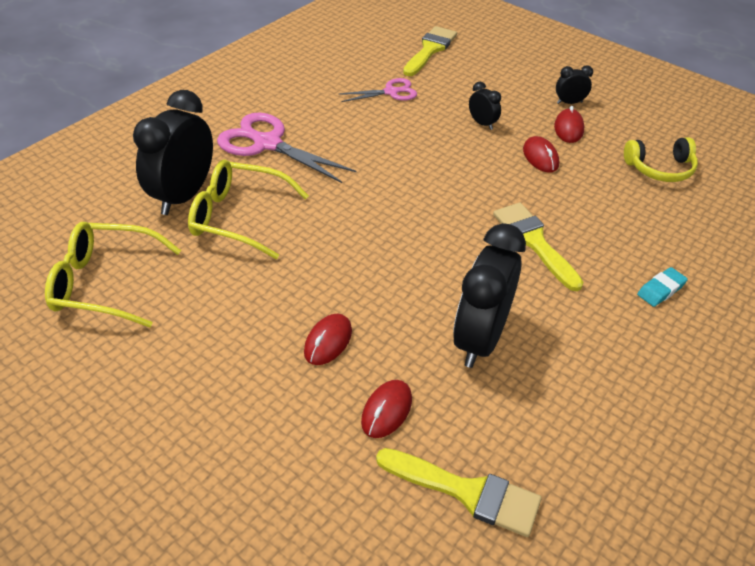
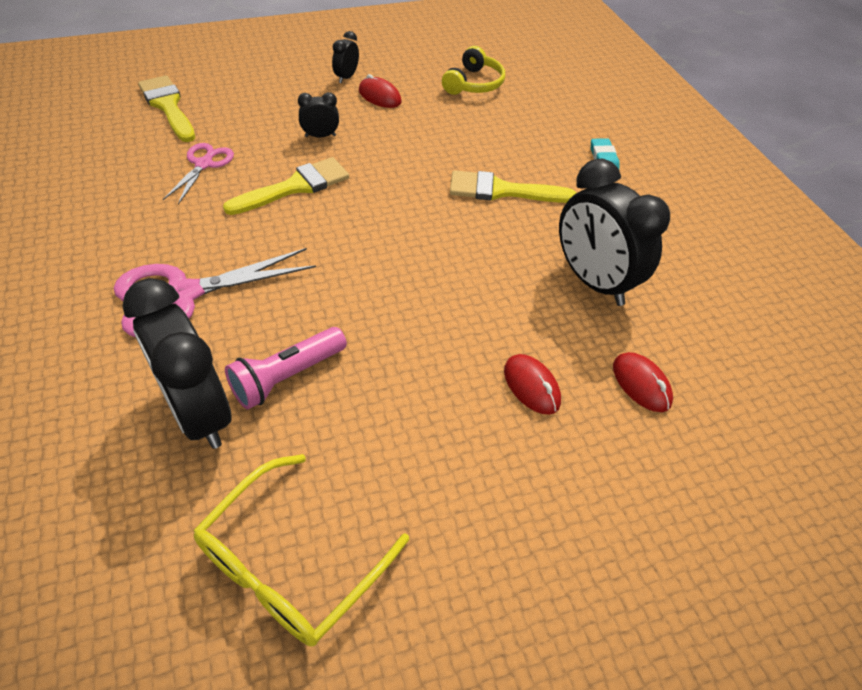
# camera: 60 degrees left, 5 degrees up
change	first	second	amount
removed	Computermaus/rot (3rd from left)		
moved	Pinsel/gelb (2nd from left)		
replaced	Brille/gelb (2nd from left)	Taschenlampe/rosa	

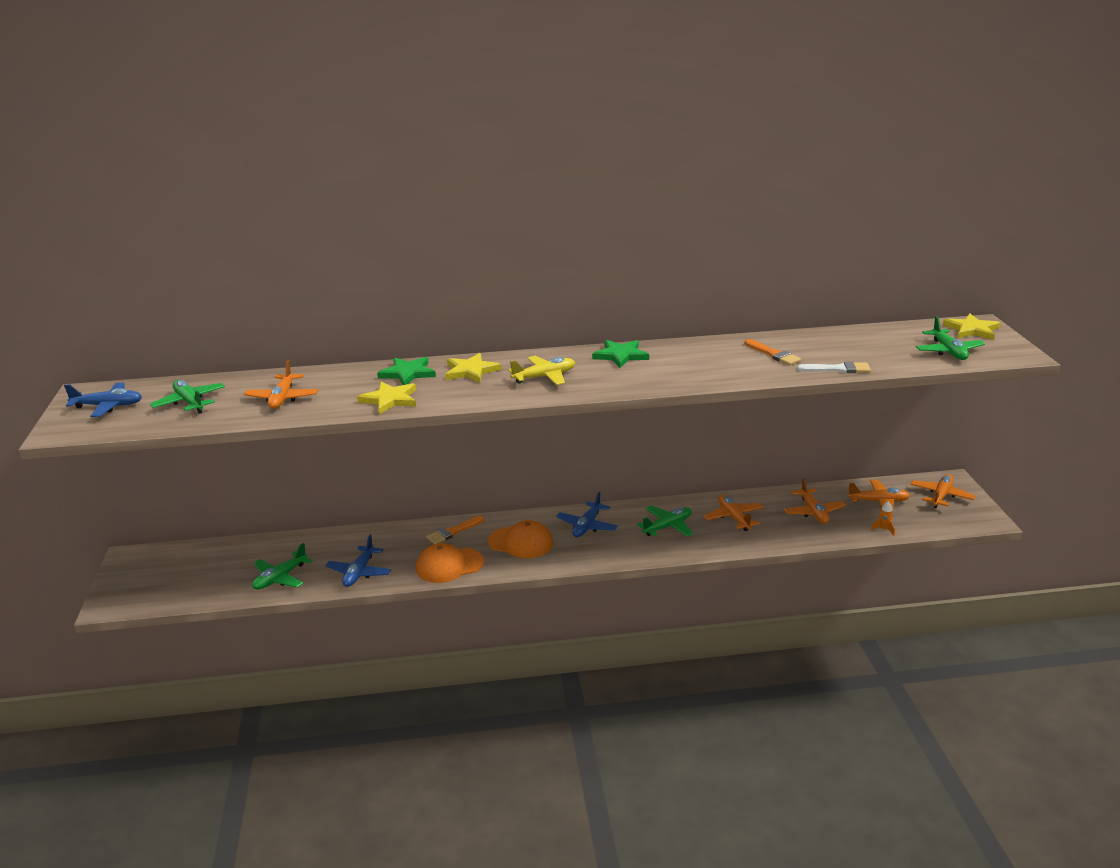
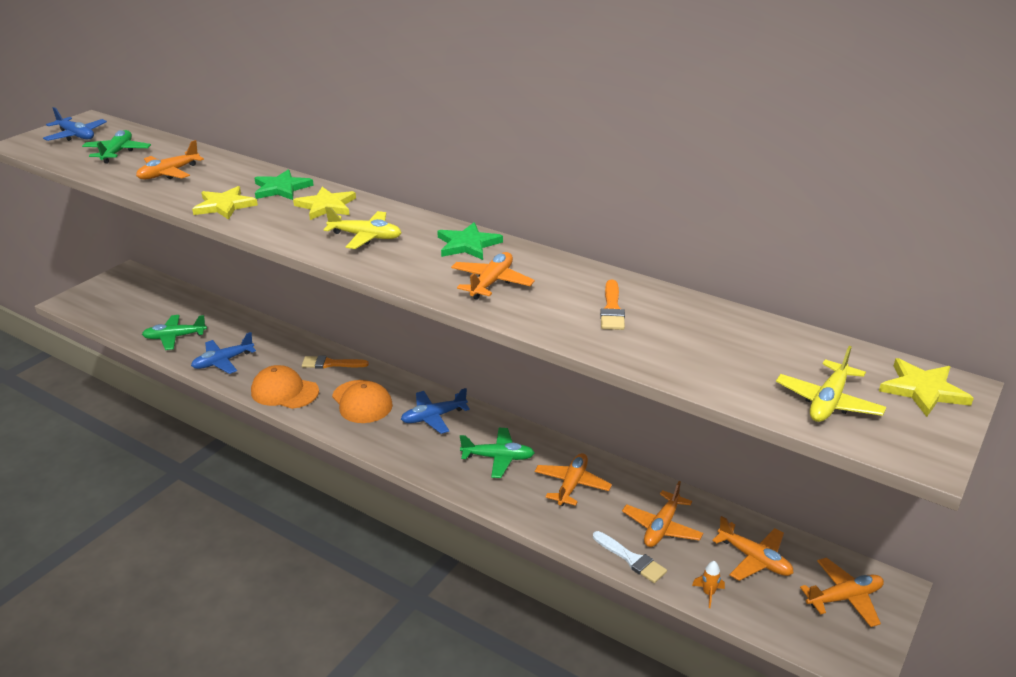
# camera: 40 degrees right, 5 degrees up
change	first	second	amount
added		Flugzeug/orange (2nd from left)	
moved	Pinsel/weiß		
recoloured	Flugzeug/grün (4th from left)	Flugzeug/gelb (2nd from left)	

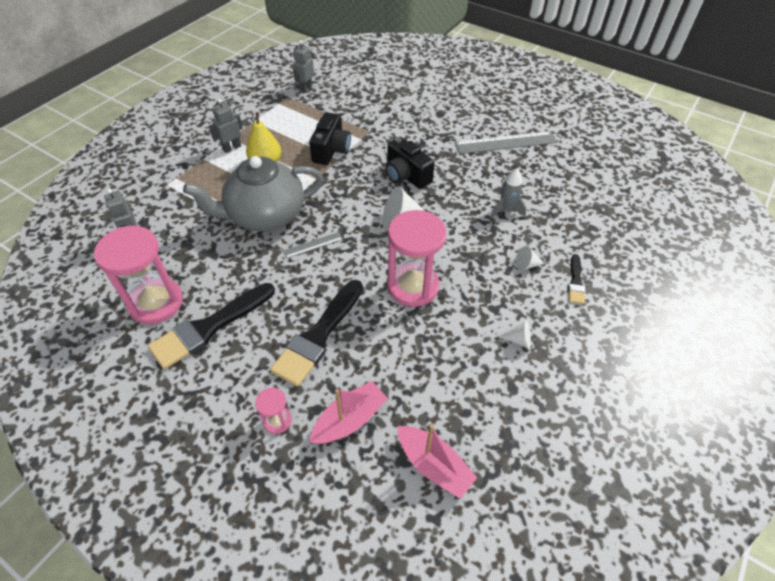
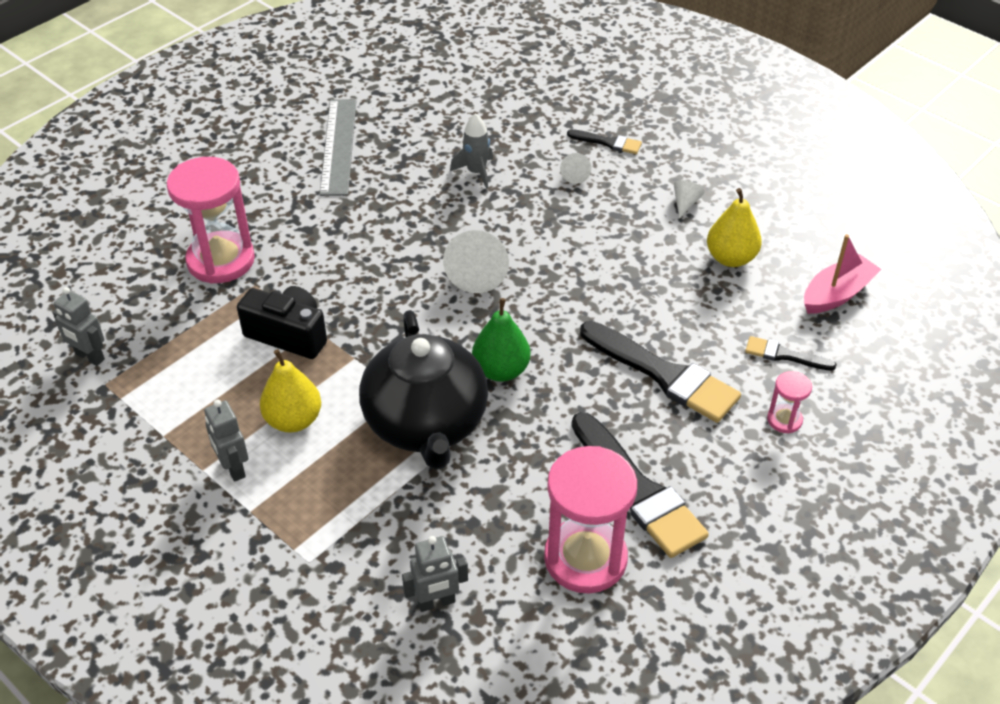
# camera: 80 degrees left, 5 degrees down
change	first	second	amount
removed	Kamera/schwarz (2nd from left)		
added		Birne/gelb (2nd from left)	
moved	Sanduhr/rosa (3rd from left in the first image)	Sanduhr/rosa (1st from left)	
replaced	Lineal/grau (1st from left)	Birne/grün	
replaced	Boot/rosa (1st from left)	Pinsel/schwarz (4th from left)	
recoloured	Teekanne/grau	Teekanne/schwarz	

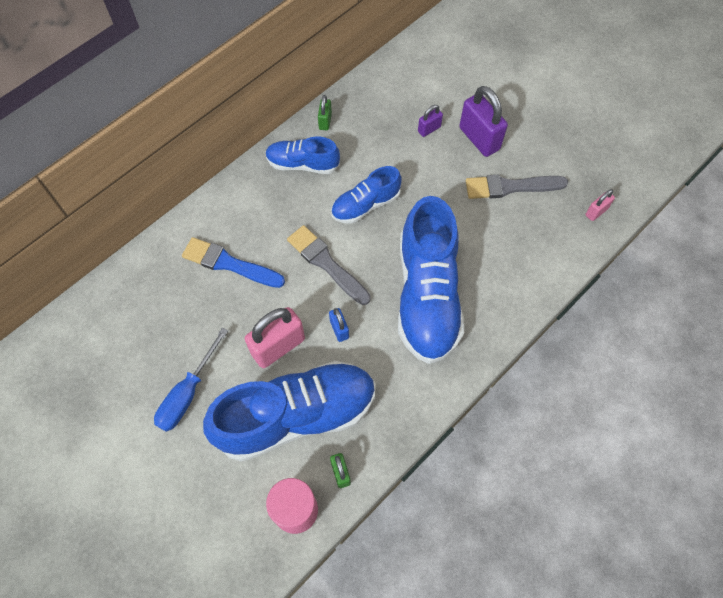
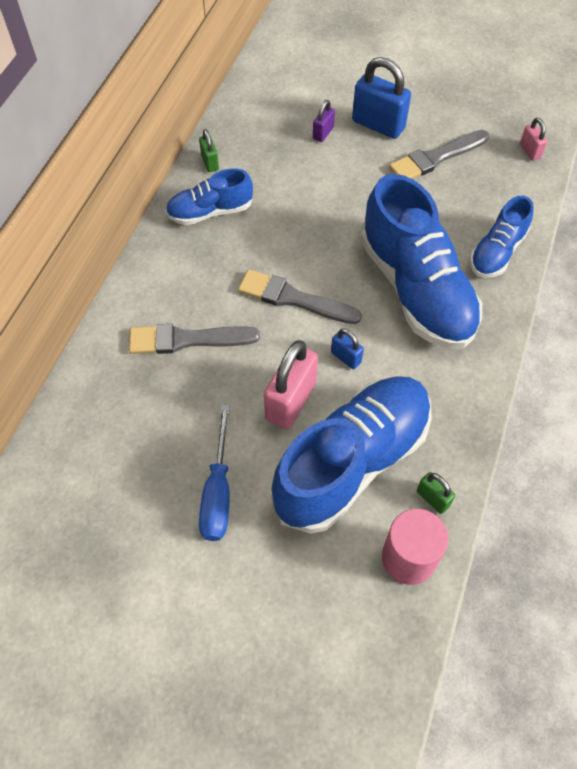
# camera: 25 degrees left, 5 degrees down
change	first	second	amount
moved	Schuh/blau (3rd from left in the first image)	Schuh/blau (4th from left)	
recoloured	Pinsel/blau	Pinsel/grau (1st from left)	
recoloured	Vorhängeschloss/lila (2nd from left)	Vorhängeschloss/blau (2nd from left)	
turned	Vorhängeschloss/rosa (2nd from left)		45 degrees counterclockwise

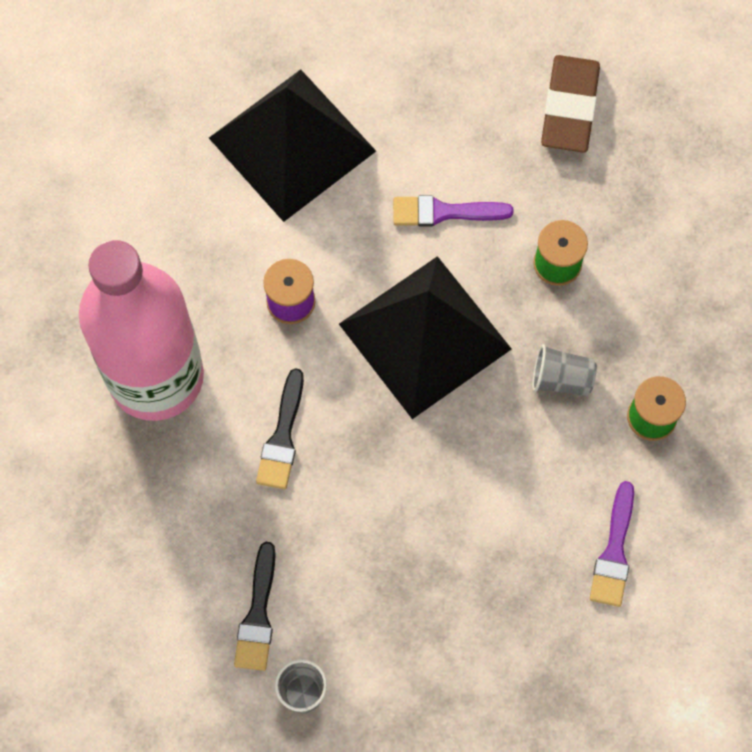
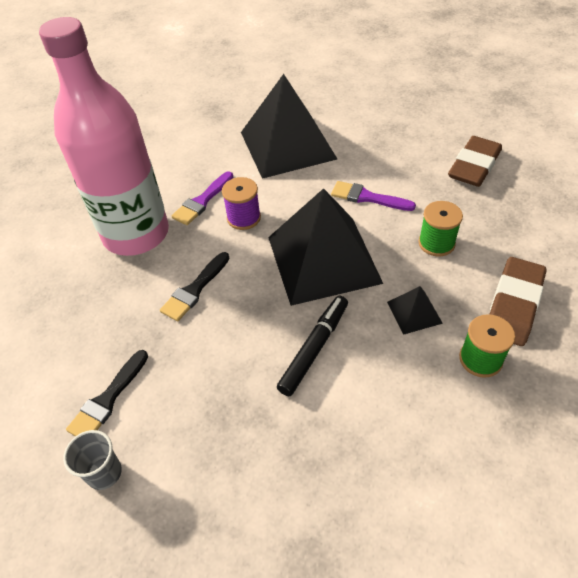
# camera: 25 degrees right, 20 degrees down
change	first	second	amount
added		Filzstift/schwarz	
added		Radiergummi/braun (2nd from left)	
moved	Pinsel/lila (2nd from left in the first image)	Pinsel/lila (1st from left)	
replaced	Becher/grau (2nd from left)	Pyramide/schwarz (3rd from left)	

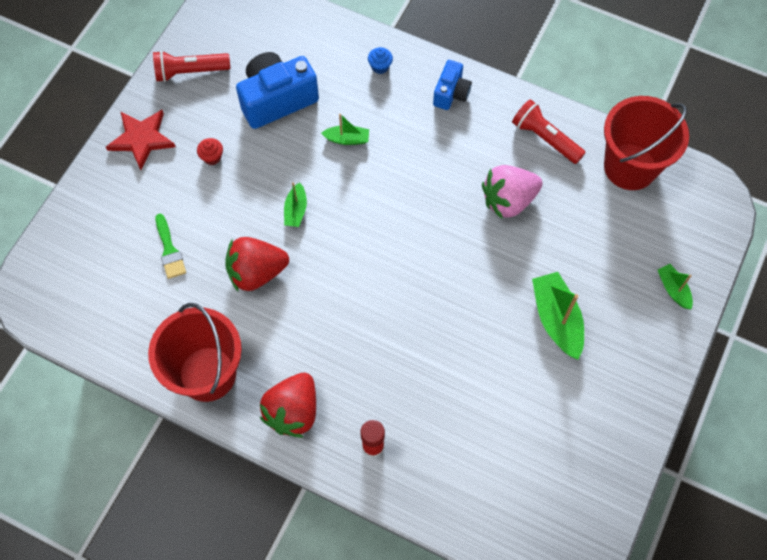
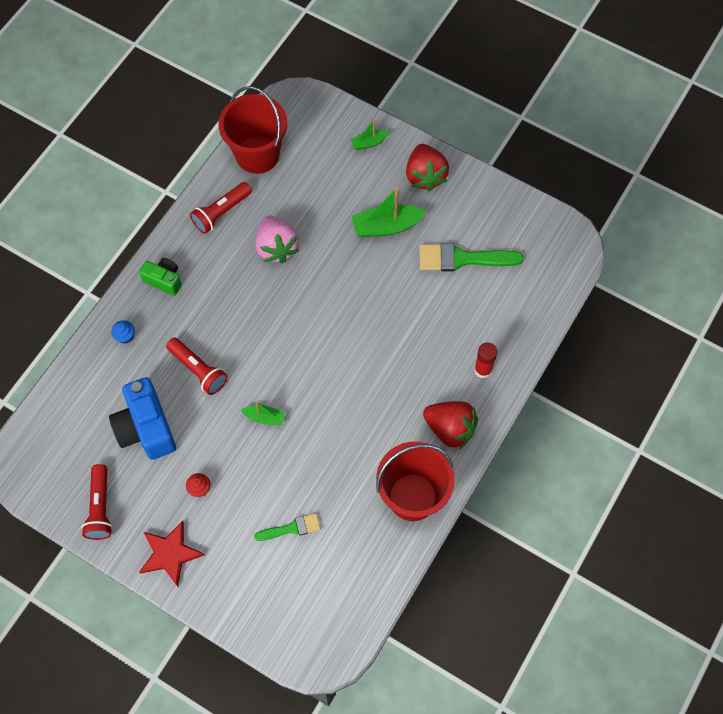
# camera: 85 degrees left, 0 degrees up
change	first	second	amount
added		Pinsel/grün (2nd from left)	
moved	Erdbeere/rot (1st from left)		
replaced	Boot/grün (2nd from left)	Taschenlampe/rot (2nd from left)	
recoloured	Kamera/blau (2nd from left)	Kamera/grün	

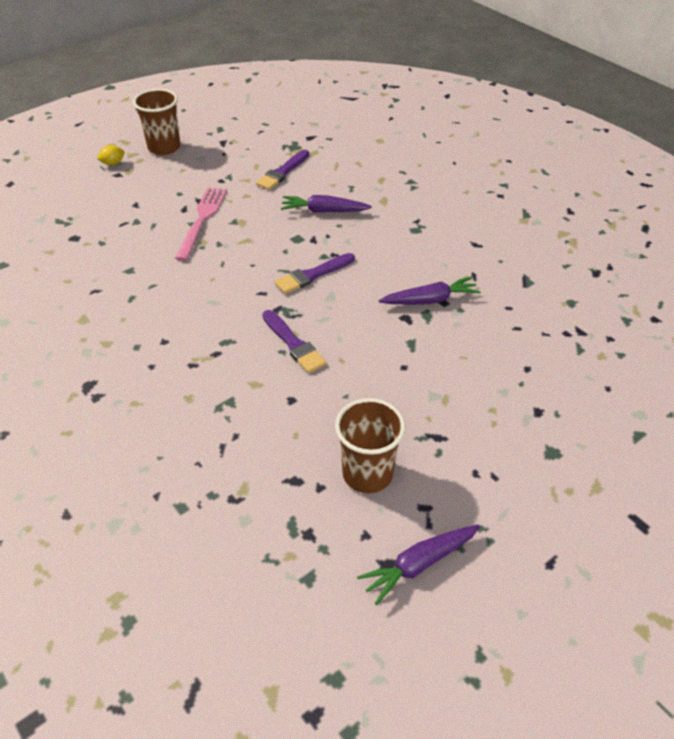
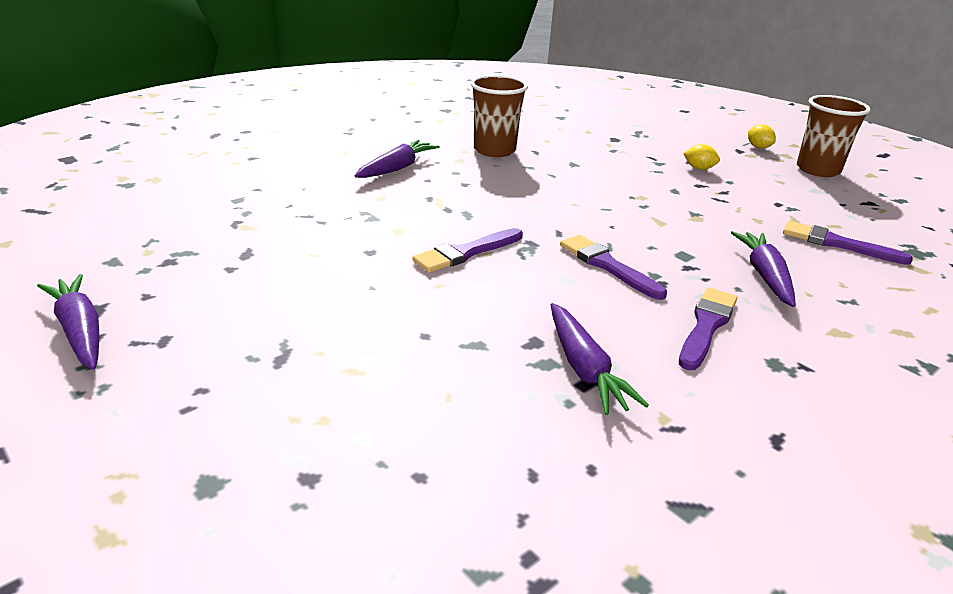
# camera: 85 degrees right, 15 degrees down
change	first	second	amount
removed	Gabel/rosa		
added		Karotte/lila (2nd from left)	
added		Pinsel/lila (3rd from left)	
added		Zitrone/gelb (1st from left)	
moved	Becher/braun (2nd from left in the first image)	Becher/braun (1st from left)	

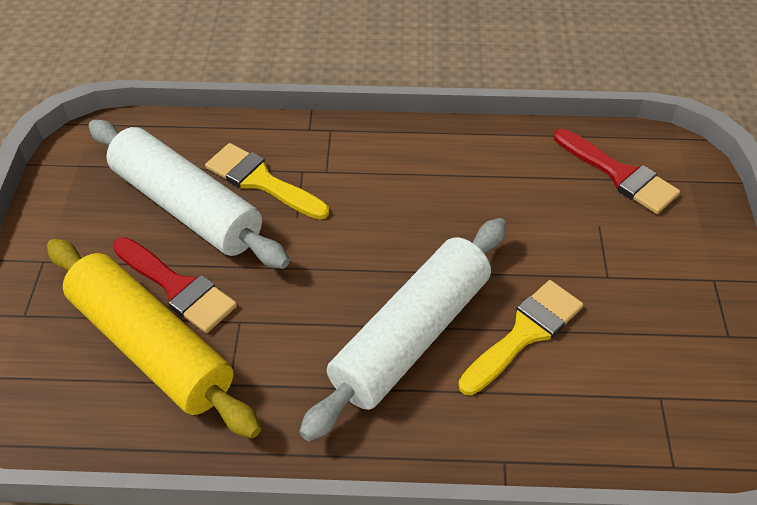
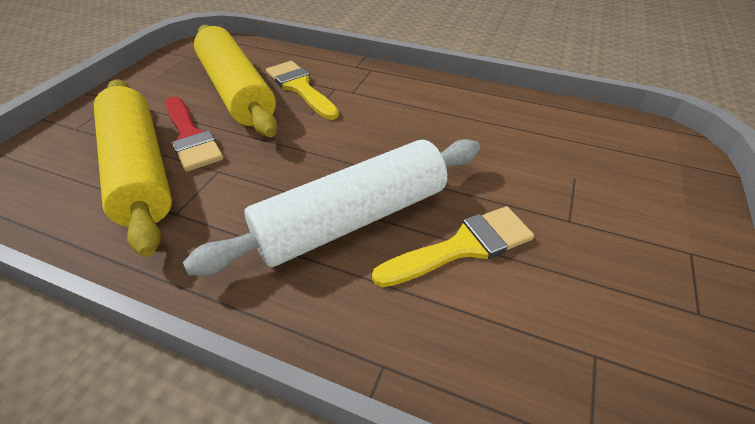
# camera: 20 degrees right, 5 degrees down
change	first	second	amount
removed	Pinsel/rot (2nd from left)		
recoloured	Nudelholz/weiß (1st from left)	Nudelholz/gelb (2nd from left)	

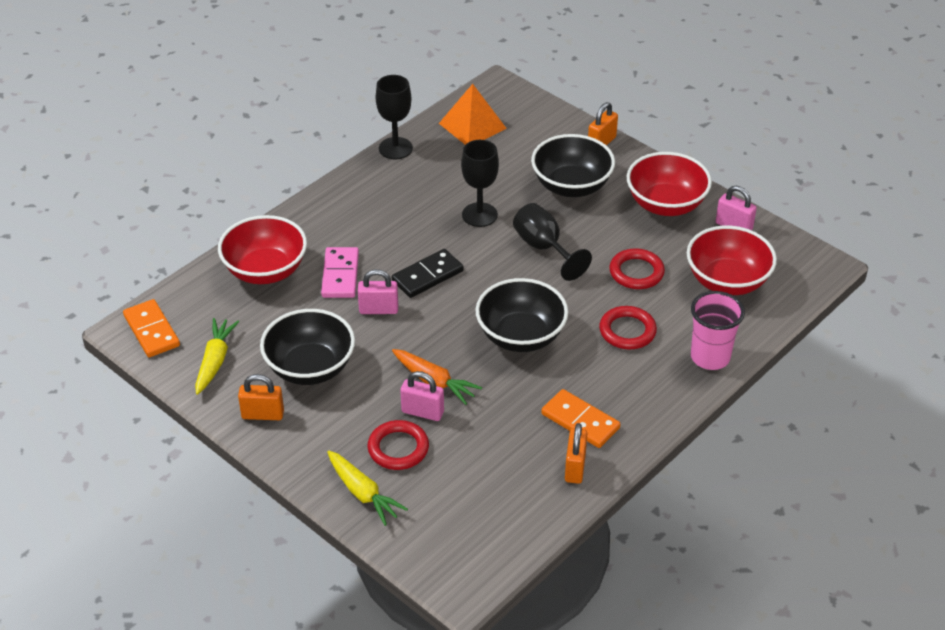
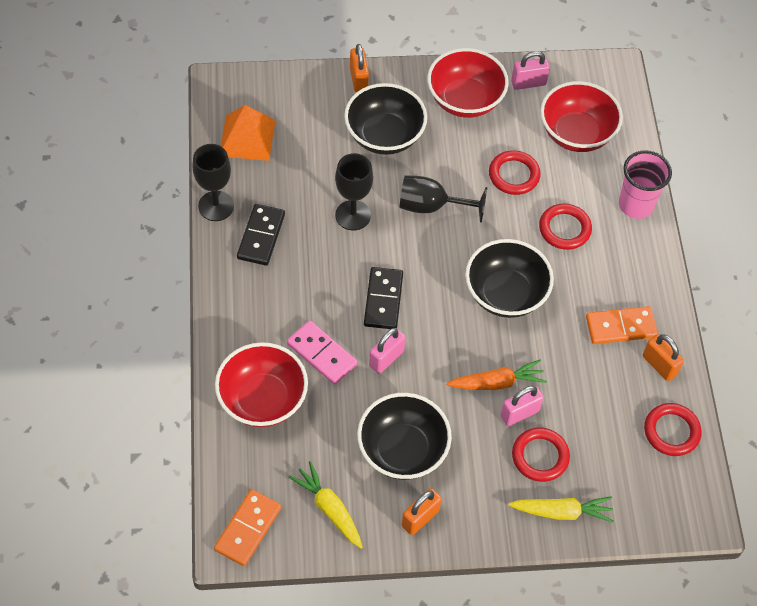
# camera: 50 degrees left, 15 degrees up
change	first	second	amount
added		Dominostein/schwarz (1st from left)	
added		Ring/rot (4th from left)	
turned	Dominostein/orange (1st from left)		75 degrees counterclockwise

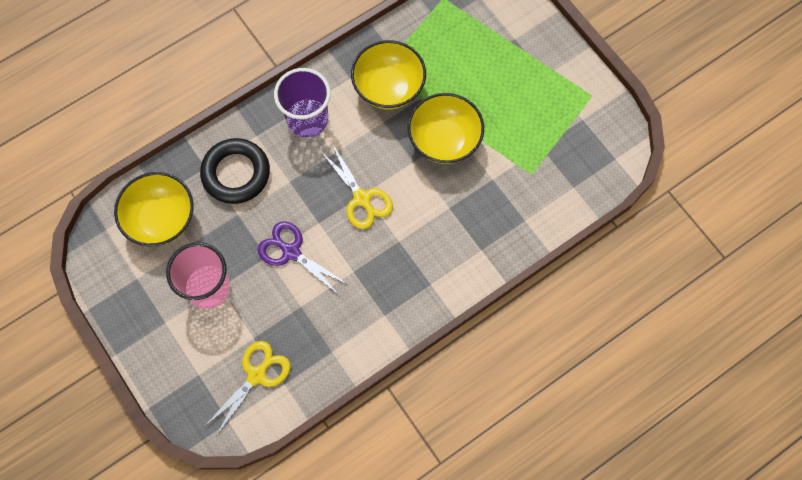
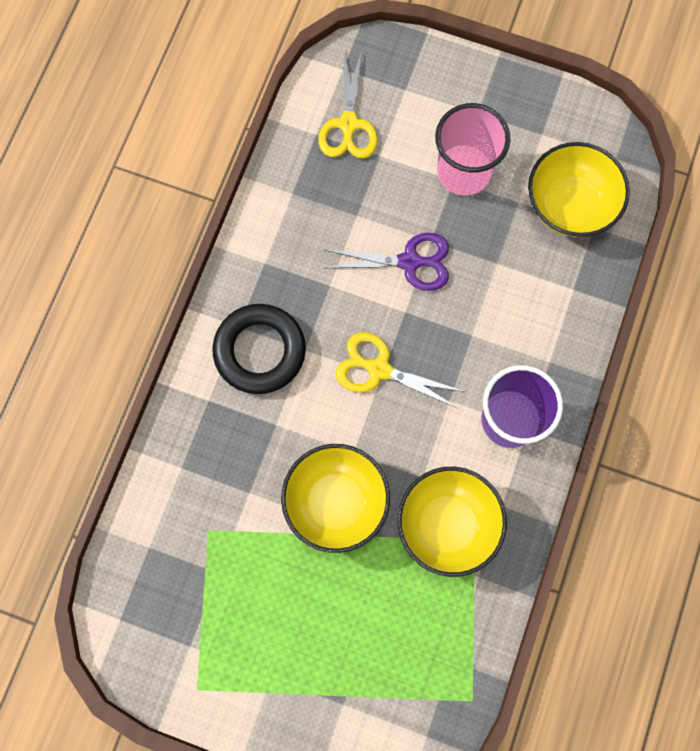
# camera: 145 degrees right, 5 degrees up
change	first	second	amount
moved	Ring/schwarz		

